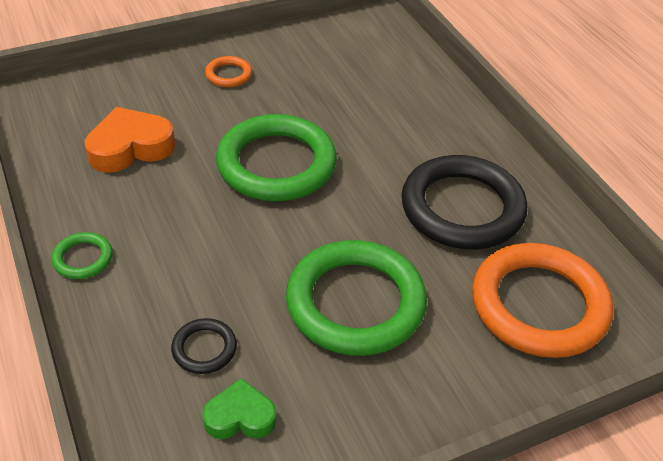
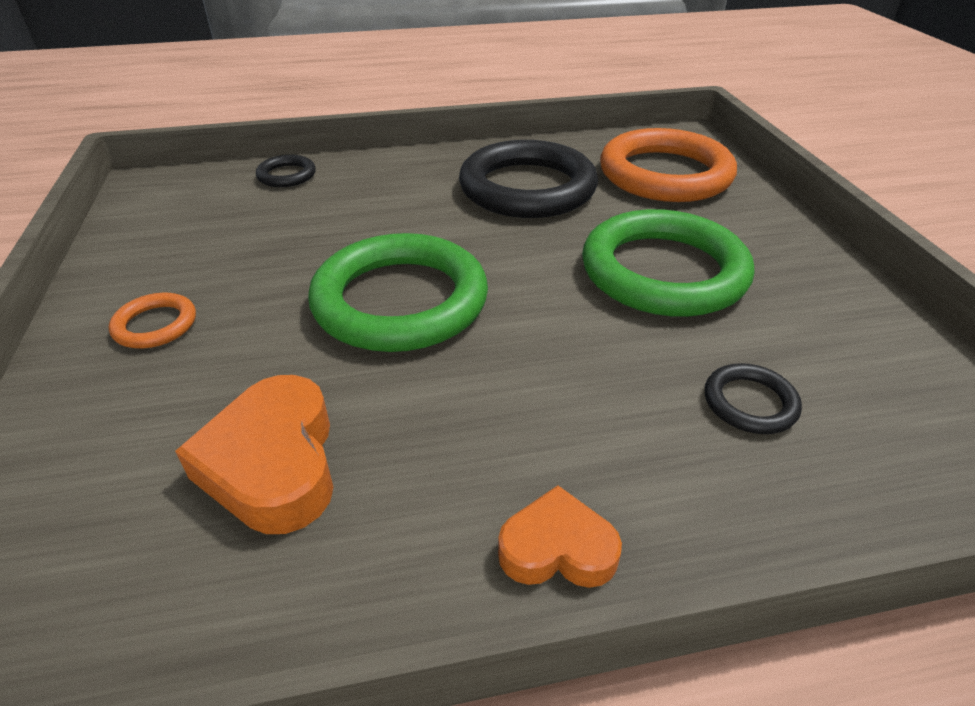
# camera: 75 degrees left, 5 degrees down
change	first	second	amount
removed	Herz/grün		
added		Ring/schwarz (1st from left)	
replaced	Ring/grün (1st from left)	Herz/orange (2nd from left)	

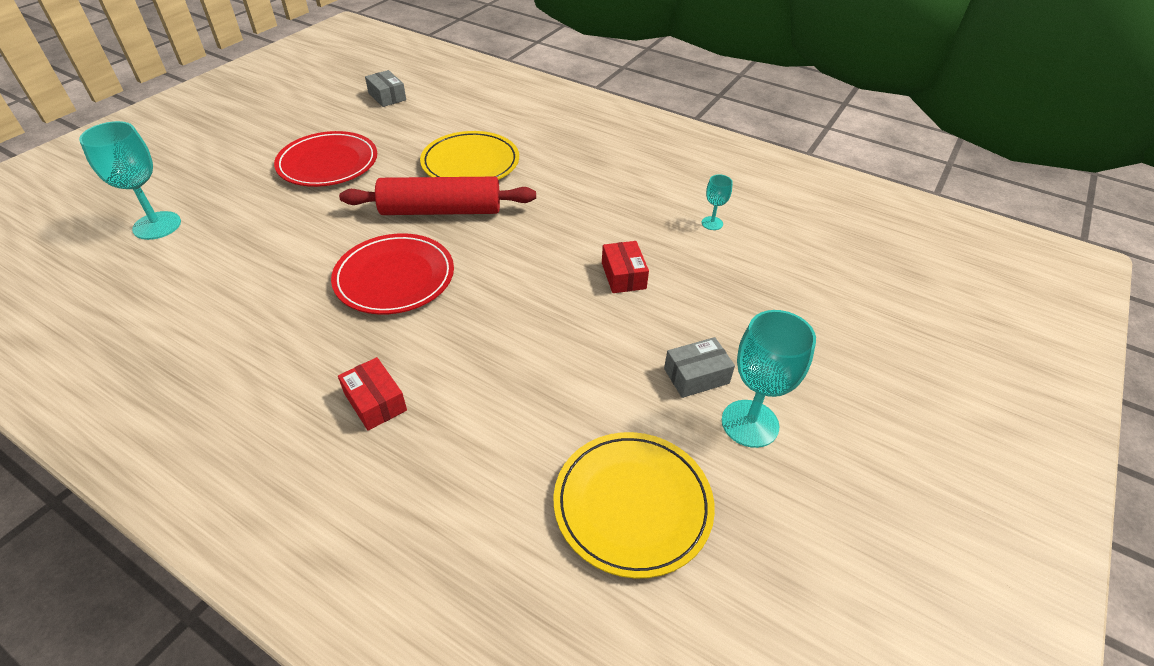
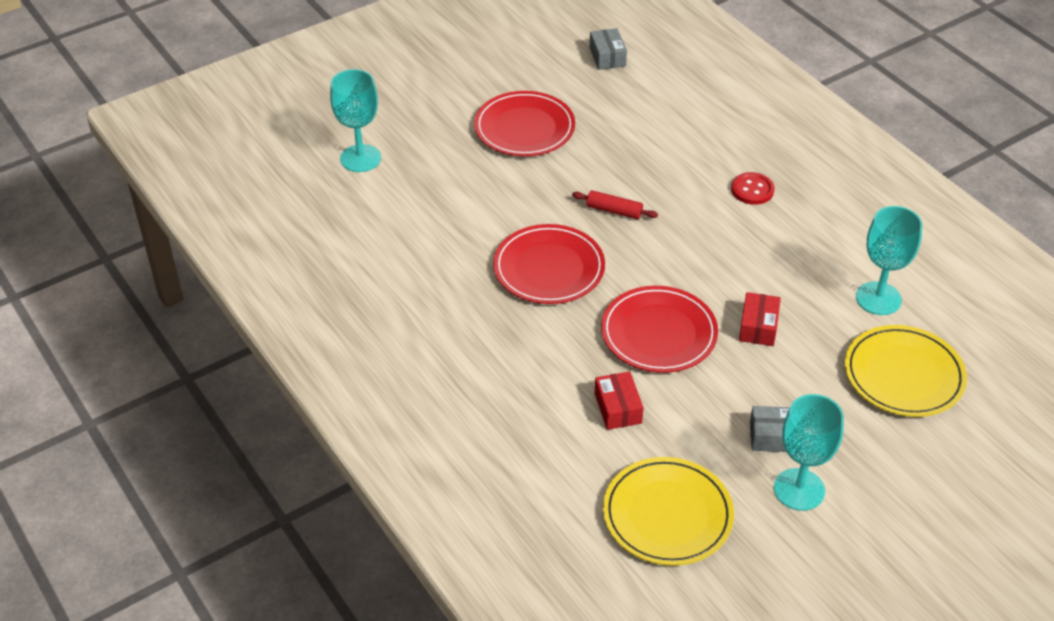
# camera: 25 degrees right, 0 degrees up
change	first	second	amount
added		Teller/rot (3rd from left)	
added		Knopf/rot	
moved	Schachtel/rot (1st from left)		
moved	Teller/gelb (1st from left in the first image)	Teller/gelb (2nd from left)	
resized	Nudelholz/rot		x0.47
resized	Kelch/türkis (2nd from left in the first image)	Kelch/türkis (3rd from left)	x1.98

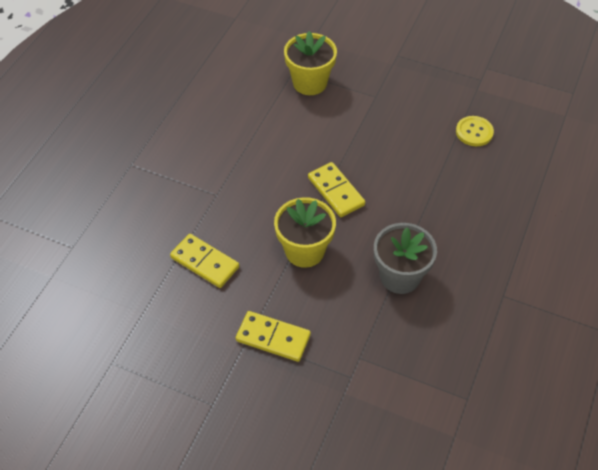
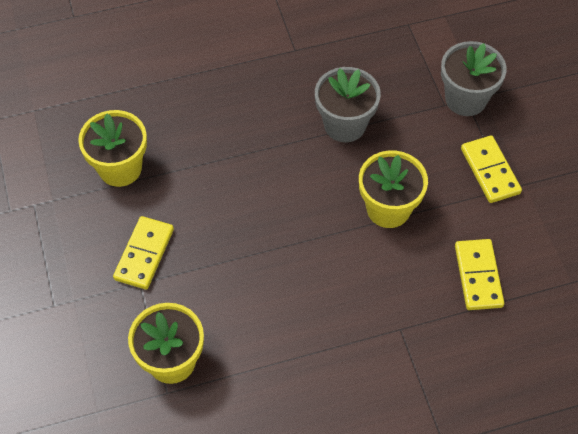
# camera: 130 degrees left, 5 degrees up
change	first	second	amount
added		Blumentopf/grau (2nd from left)	
moved	Dominostein/gelb (3rd from left in the first image)	Dominostein/gelb (1st from left)	
replaced	Knopf/gelb	Blumentopf/gelb (1st from left)	

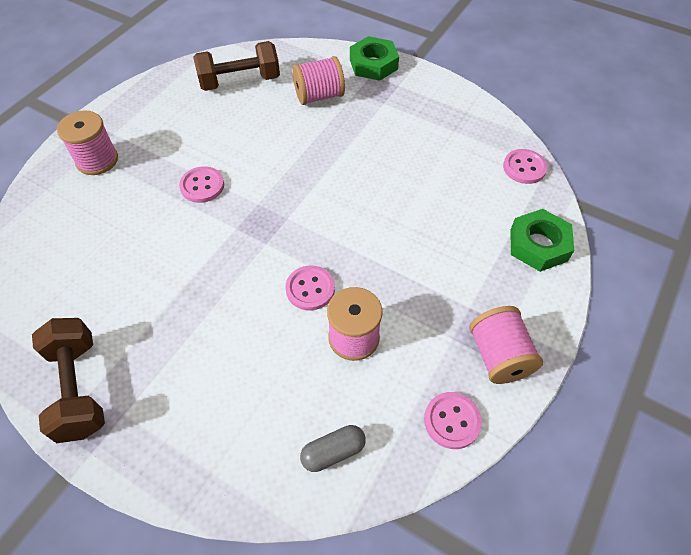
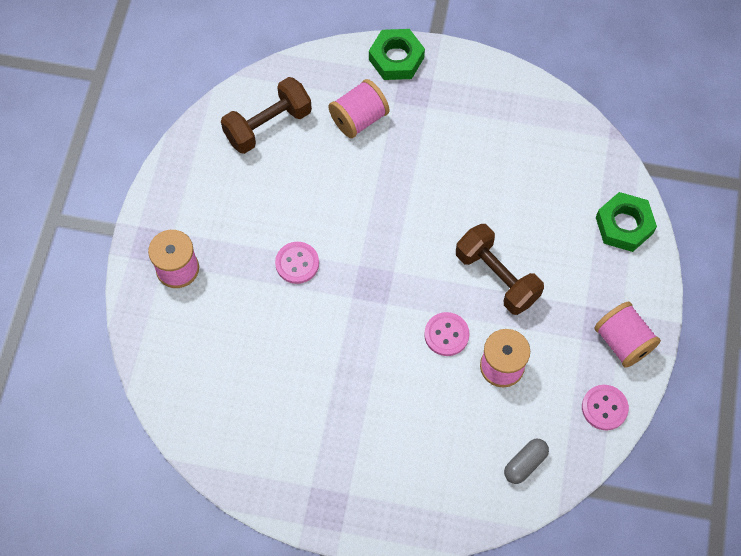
# camera: 20 degrees left, 10 degrees up
change	first	second	amount
removed	Knopf/rosa (4th from left)		
moved	Hantel/braun (1st from left in the first image)	Hantel/braun (2nd from left)	

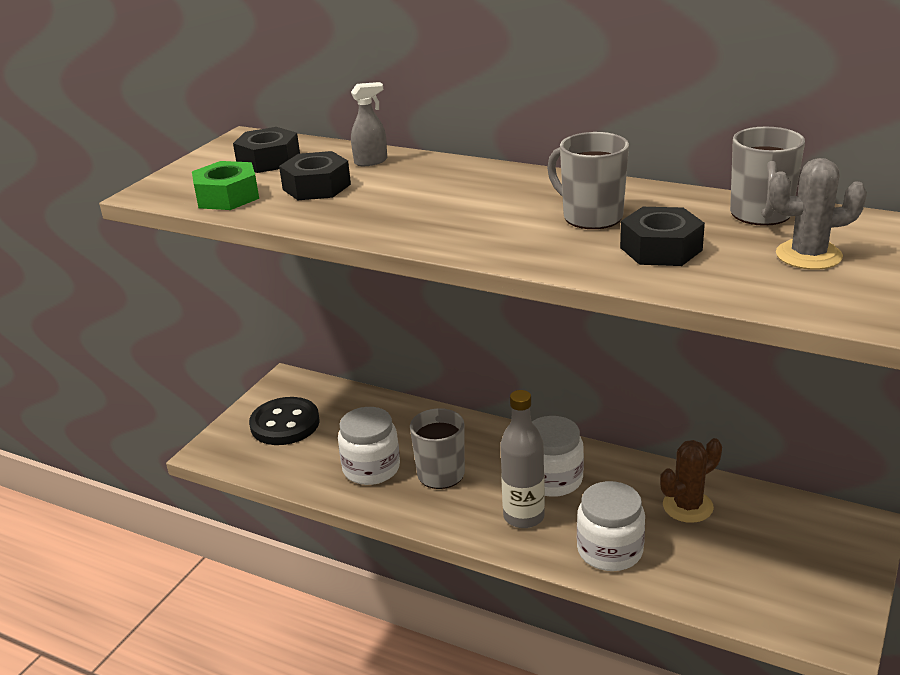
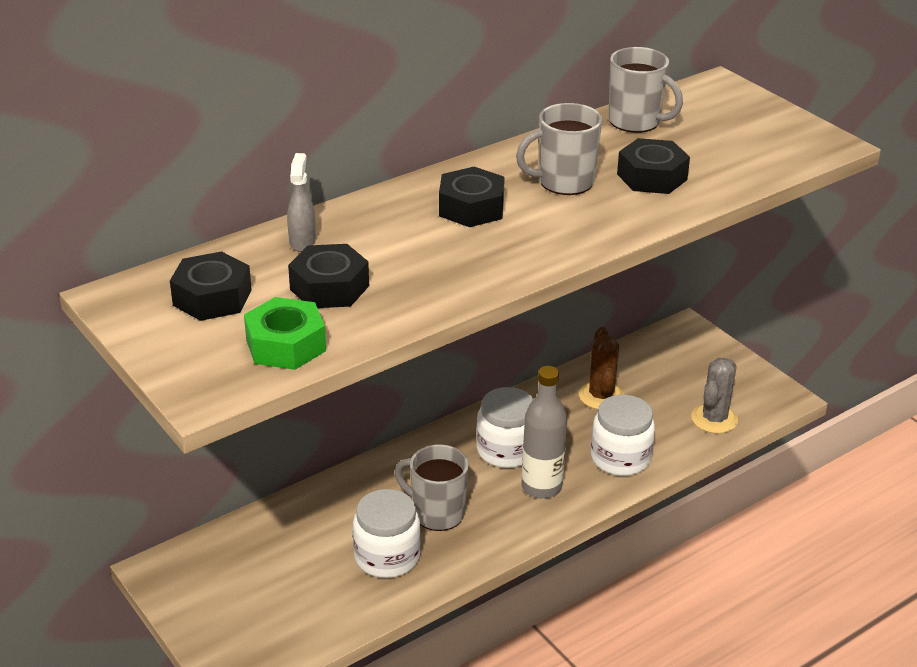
# camera: 65 degrees left, 5 degrees up
change	first	second	amount
removed	Knopf/schwarz		
added		Sechskantmutter/schwarz (3rd from left)	
moved	Kaktus/grau		

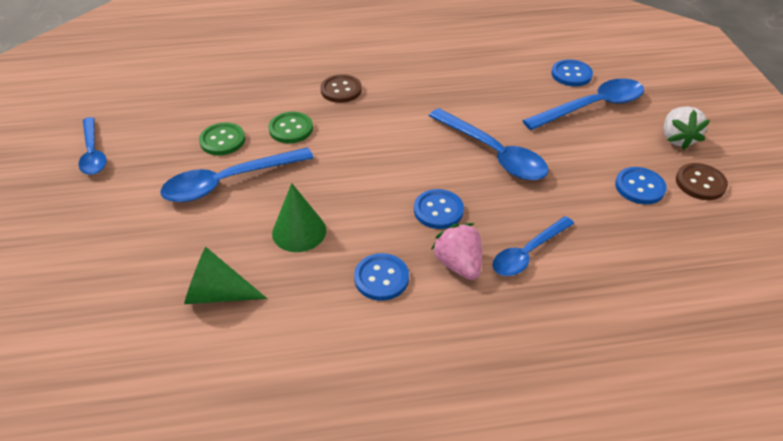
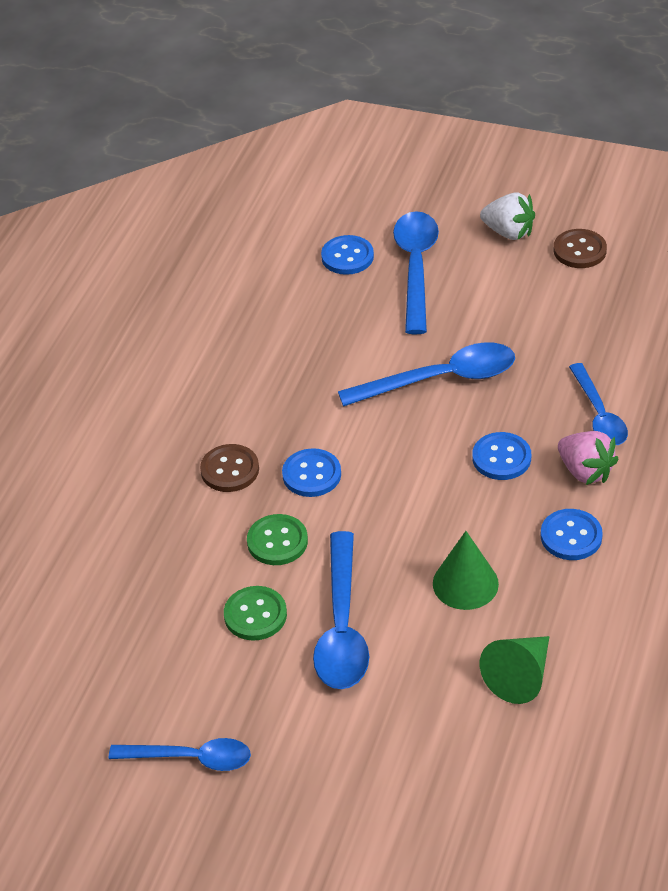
# camera: 60 degrees left, 0 degrees up
change	first	second	amount
moved	Knopf/blau (4th from left in the first image)	Knopf/blau (1st from left)	
turned	Erdbeere/rosa		135 degrees counterclockwise

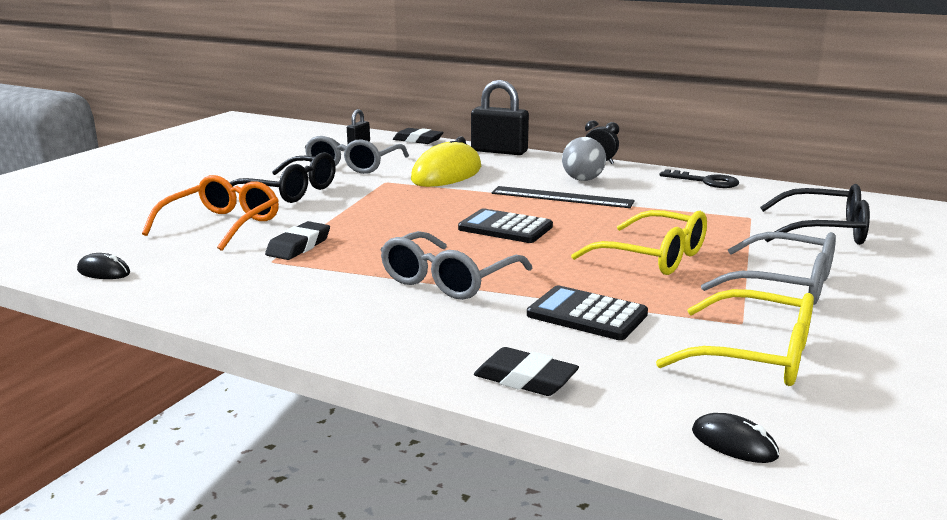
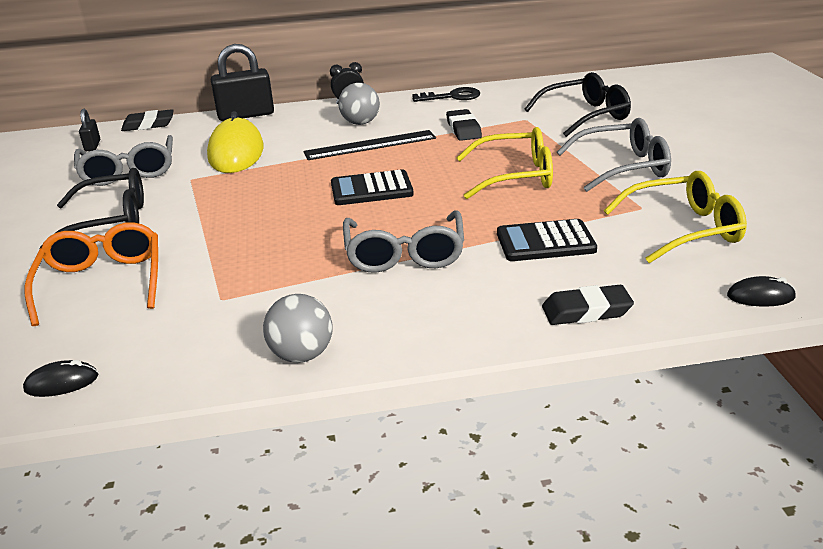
# camera: 35 degrees left, 10 degrees up
change	first	second	amount
added		Ball/grau (1st from left)	
moved	Radiergummi/schwarz (1st from left in the first image)	Radiergummi/schwarz (2nd from left)	

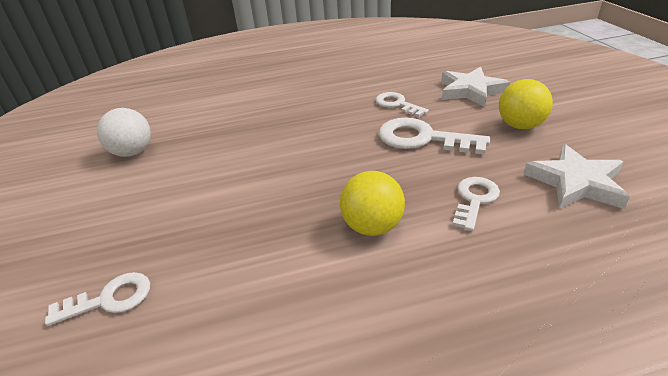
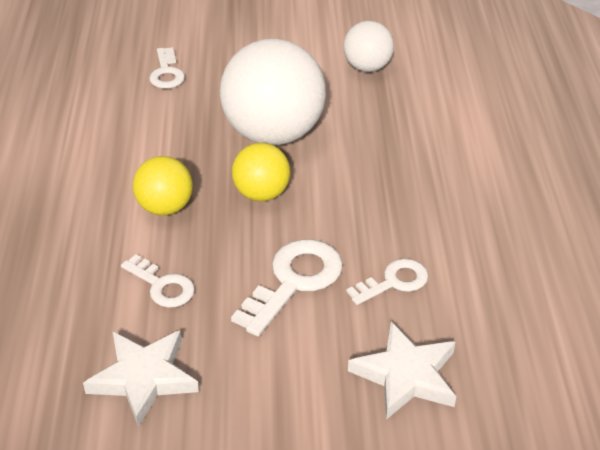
# camera: 100 degrees right, 5 degrees up
change	first	second	amount
added		Ball/weiß (1st from left)	
moved	Ball/gelb (2nd from left)		

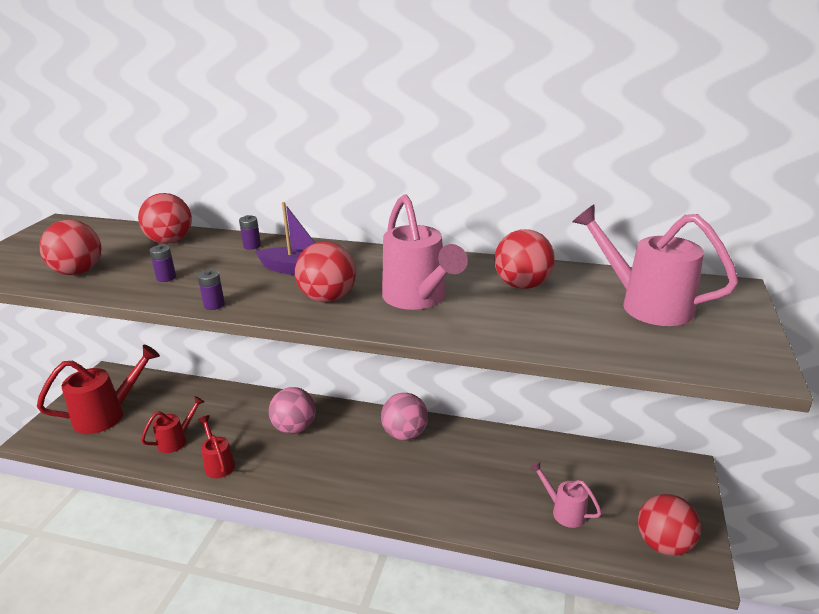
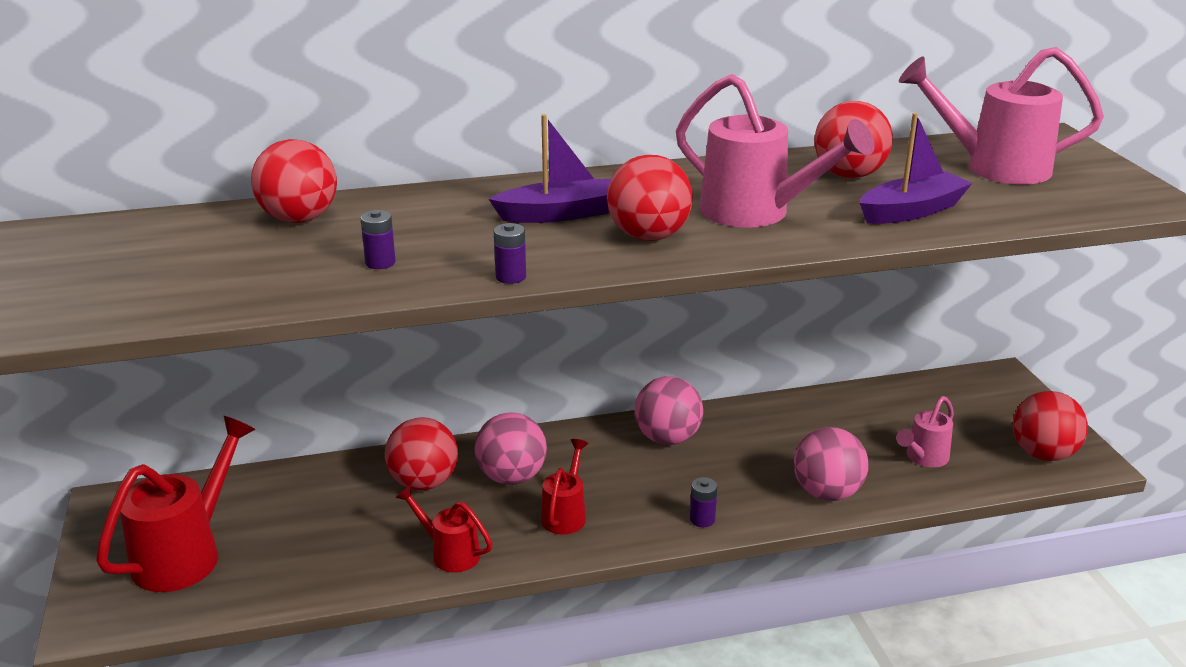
# camera: 30 degrees left, 0 degrees up
change	first	second	amount
added		Ball/rosa (3rd from left)	
added		Boot/lila (2nd from left)	
moved	Ball/rot (1st from left in the first image)	Ball/rot (2nd from left)	
moved	Gießkanne/rot (2nd from left in the first image)	Gießkanne/rot (3rd from left)	
moved	Batterie/lila (3rd from left)		
turned	Gießkanne/rosa (2nd from left)		60 degrees counterclockwise

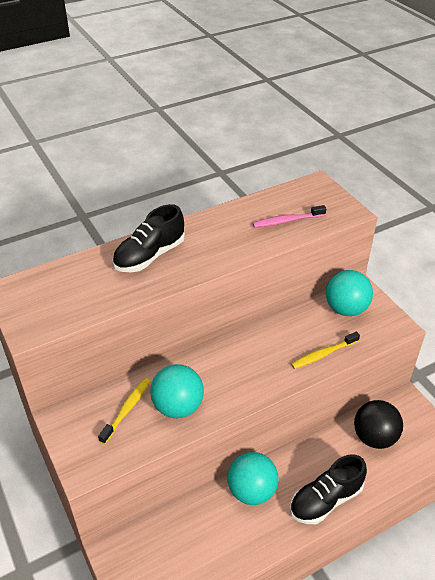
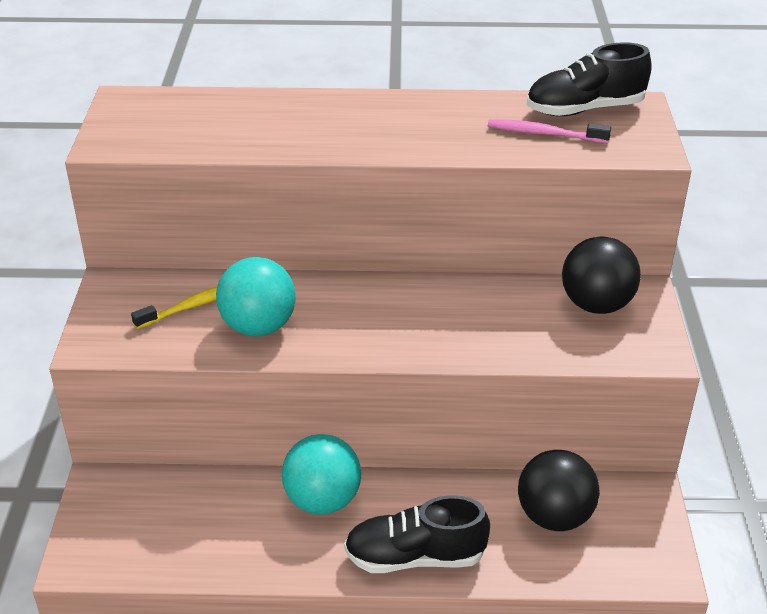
# camera: 30 degrees right, 5 degrees down
change	first	second	amount
removed	Zahnbürste/gelb (2nd from left)		
moved	Schuh/schwarz (1st from left in the first image)	Schuh/schwarz (2nd from left)	
recoloured	Ball/türkis (3rd from left)	Ball/schwarz (2nd from left)	

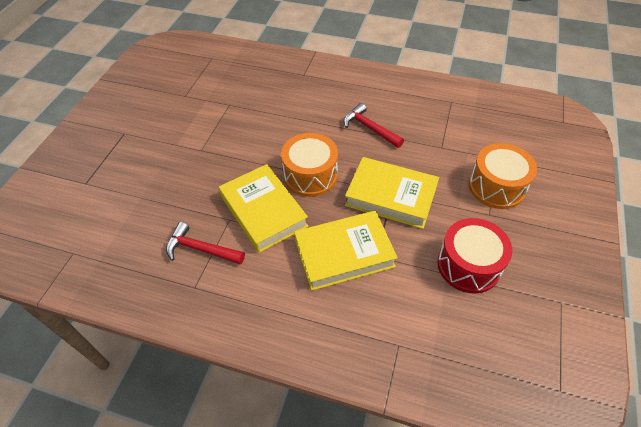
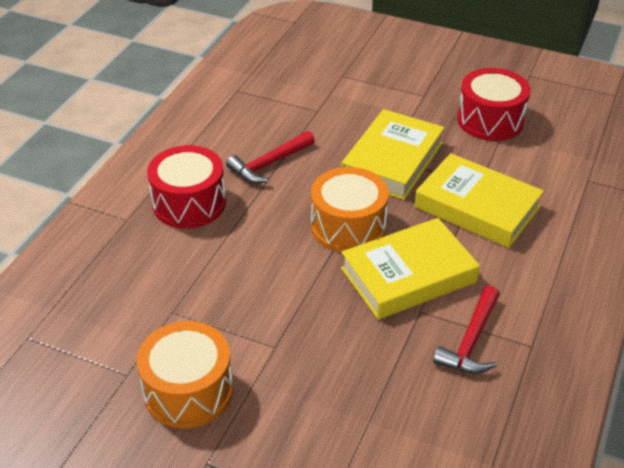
# camera: 85 degrees left, 10 degrees down
change	first	second	amount
added		Trommel/rot (1st from left)	
moved	Trommel/orange (2nd from left in the first image)	Trommel/orange (1st from left)	
turned	Buch/gelb (2nd from left in the first image)	Buch/gelb (3rd from left)	45 degrees counterclockwise

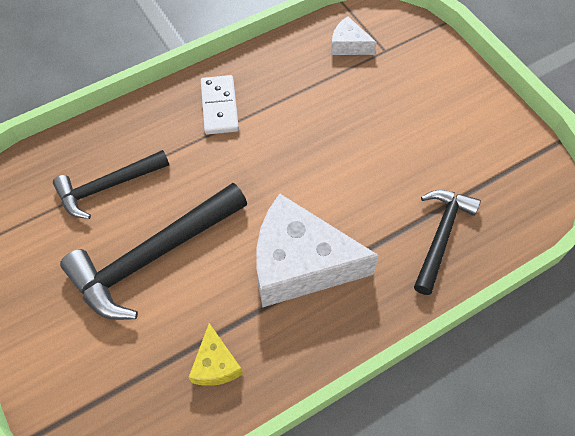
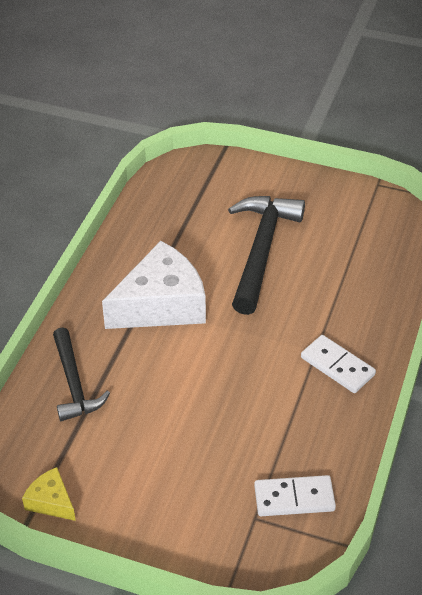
# camera: 140 degrees right, 15 degrees down
change	first	second	amount
removed	Hammer/schwarz (1st from left)		
moved	Käse/gelb		
replaced	Käse/weiß (2nd from left)	Dominostein/weiß (1st from left)	

